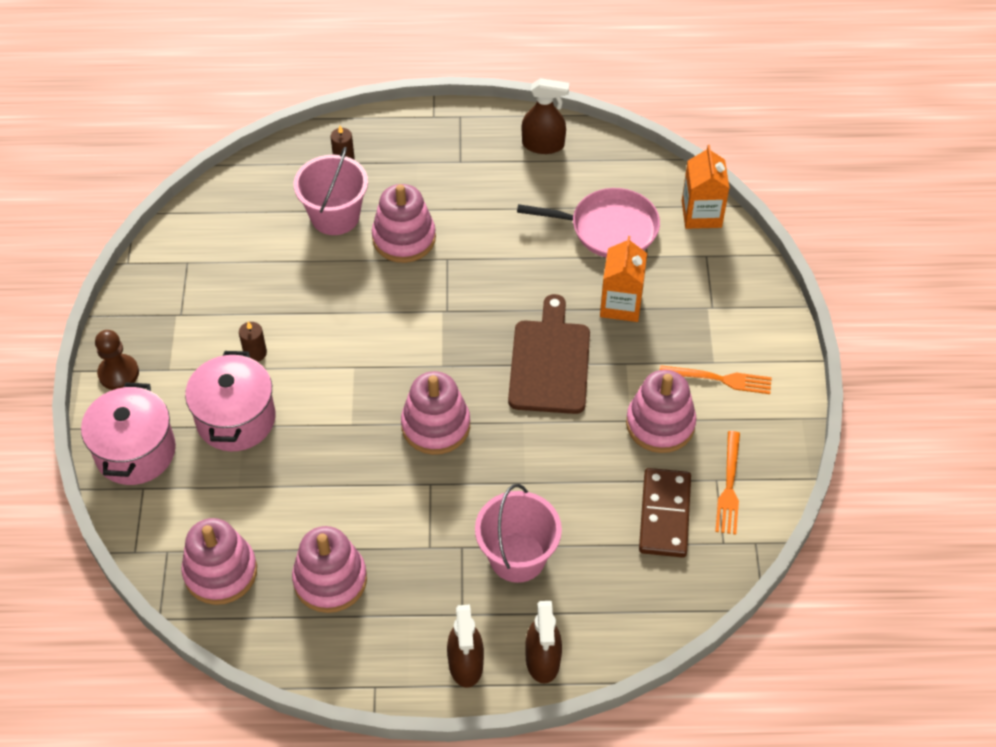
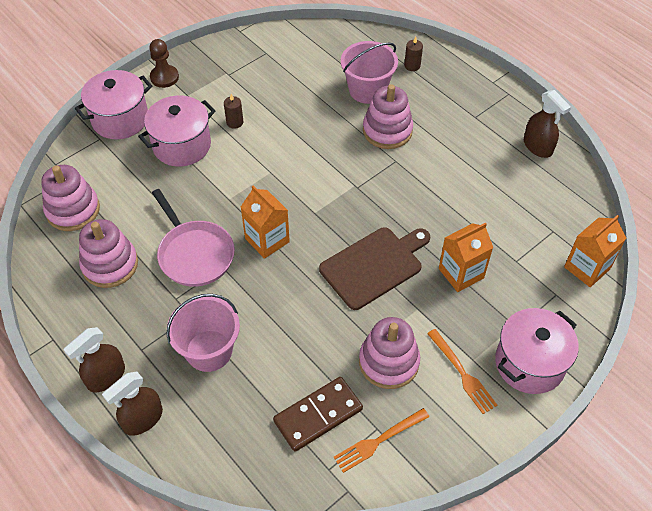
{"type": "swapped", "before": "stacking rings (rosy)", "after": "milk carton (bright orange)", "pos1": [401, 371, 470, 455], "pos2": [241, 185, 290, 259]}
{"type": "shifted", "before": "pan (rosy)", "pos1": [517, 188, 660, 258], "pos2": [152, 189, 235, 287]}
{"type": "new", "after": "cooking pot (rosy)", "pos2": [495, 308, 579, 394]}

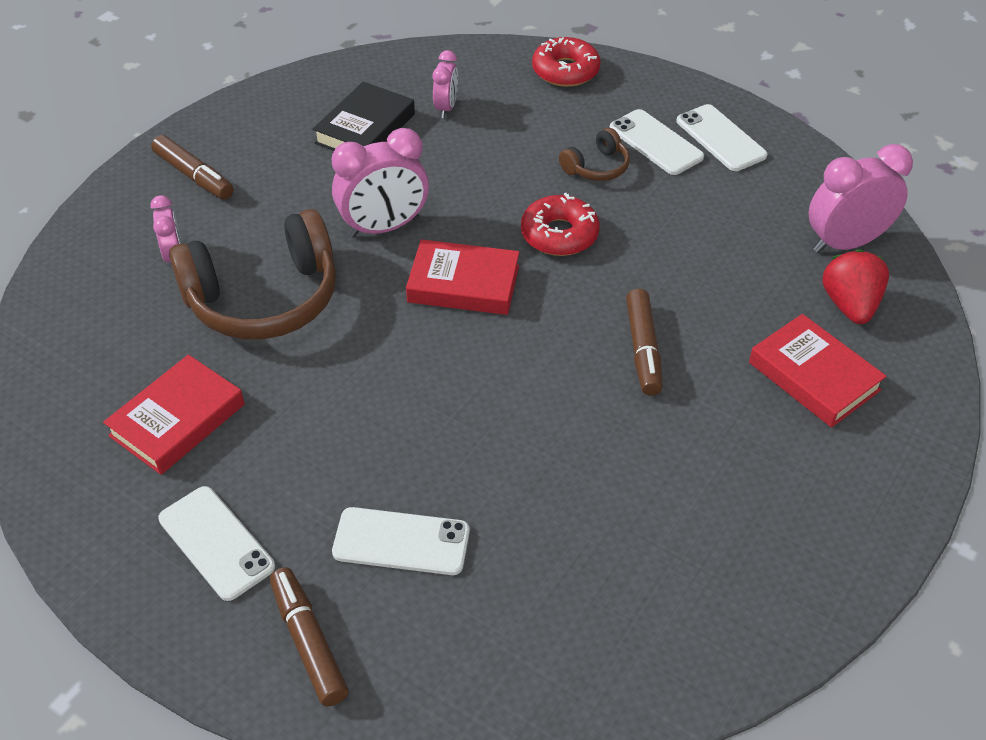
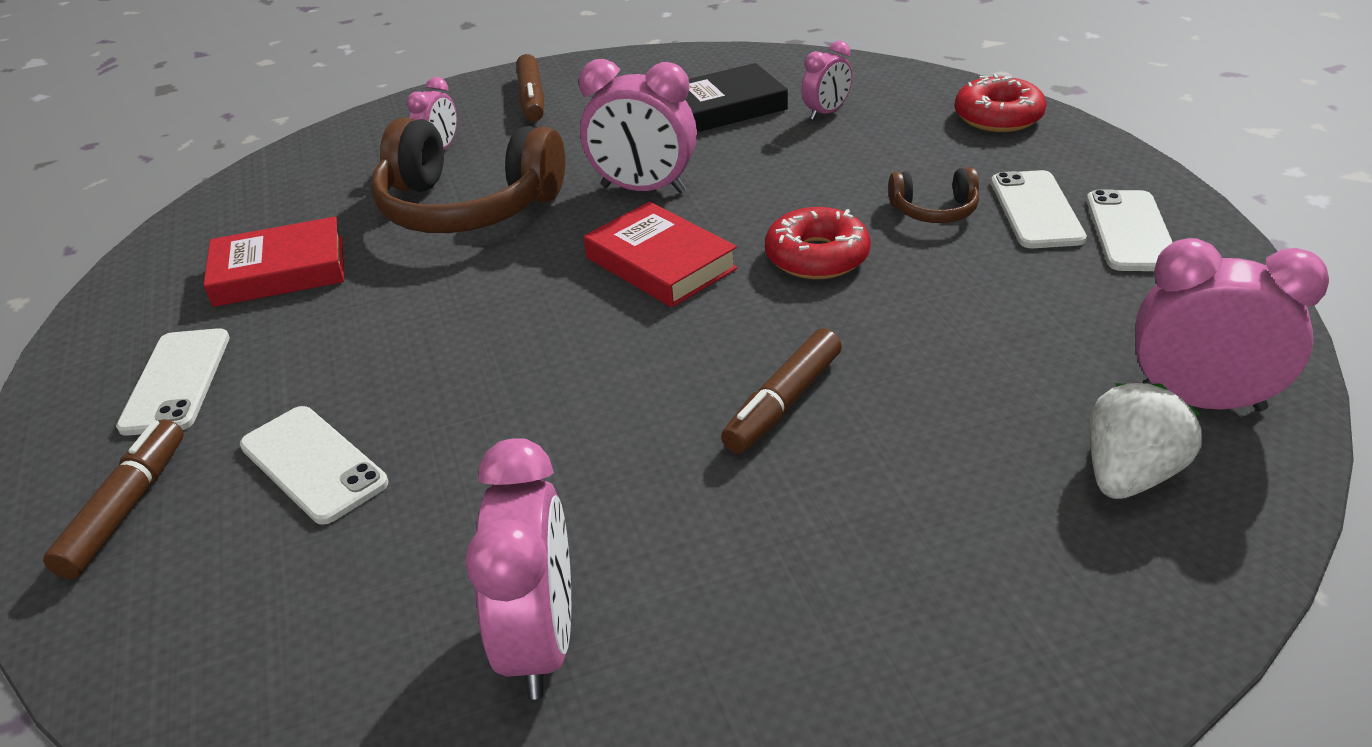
{"type": "gone", "before": "hardback (crimson)", "pos1": [749, 314, 886, 428]}
{"type": "repainted", "before": "berry (crimson)", "after": "berry (snow-white)", "pos1": [822, 249, 889, 324], "pos2": [1090, 383, 1202, 499]}
{"type": "new", "after": "alarm clock (rosy)", "pos2": [465, 438, 571, 700]}

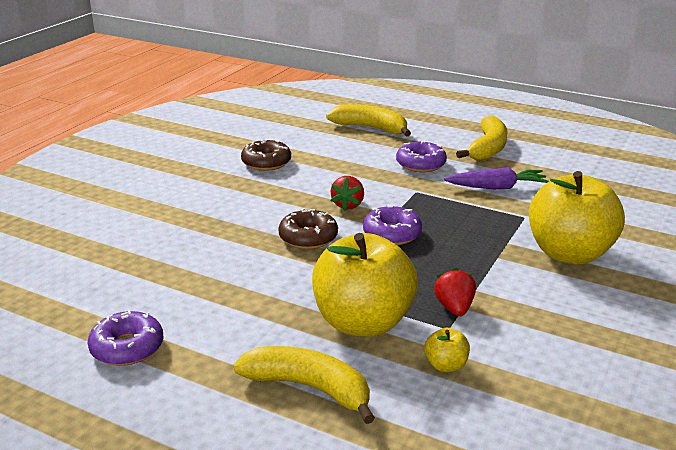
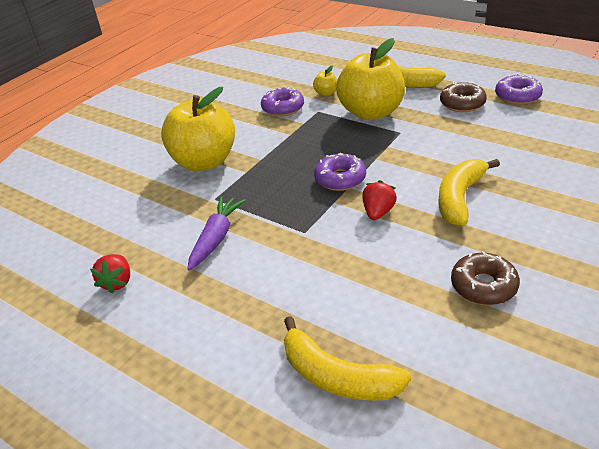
{"type": "shifted", "before": "donut (brown)", "pos1": [278, 208, 338, 249], "pos2": [440, 82, 487, 112]}
{"type": "shifted", "before": "donut (purple)", "pos1": [396, 140, 447, 172], "pos2": [261, 87, 304, 117]}
{"type": "shifted", "before": "berry (crimson)", "pos1": [434, 268, 476, 316], "pos2": [90, 254, 130, 294]}
{"type": "rotated", "before": "carrot (purple)", "pos1": [444, 167, 549, 189], "pos2": [187, 196, 246, 270], "turn": 105}
{"type": "shifted", "before": "banana (bright yellow)", "pos1": [456, 115, 507, 161], "pos2": [438, 159, 500, 226]}

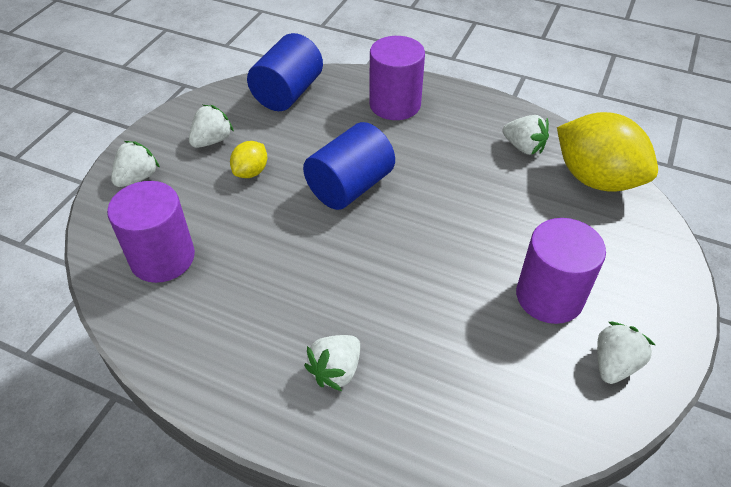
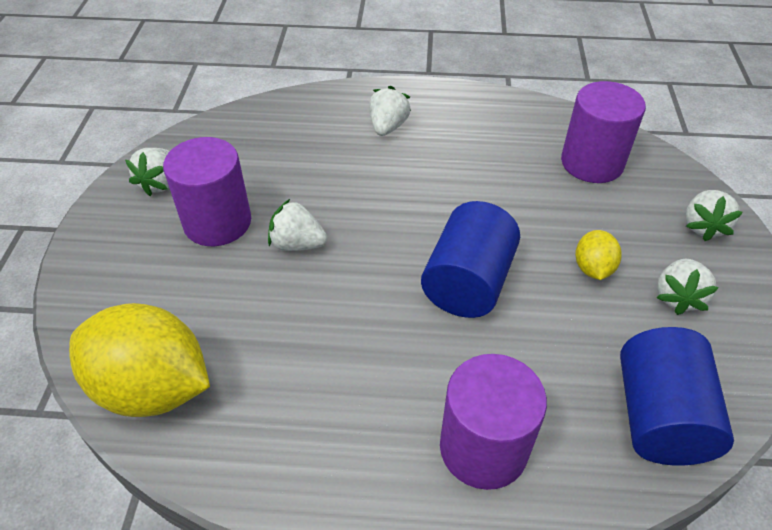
{"type": "shifted", "before": "berry (snow-white)", "pos1": [502, 115, 549, 155], "pos2": [268, 199, 327, 251]}

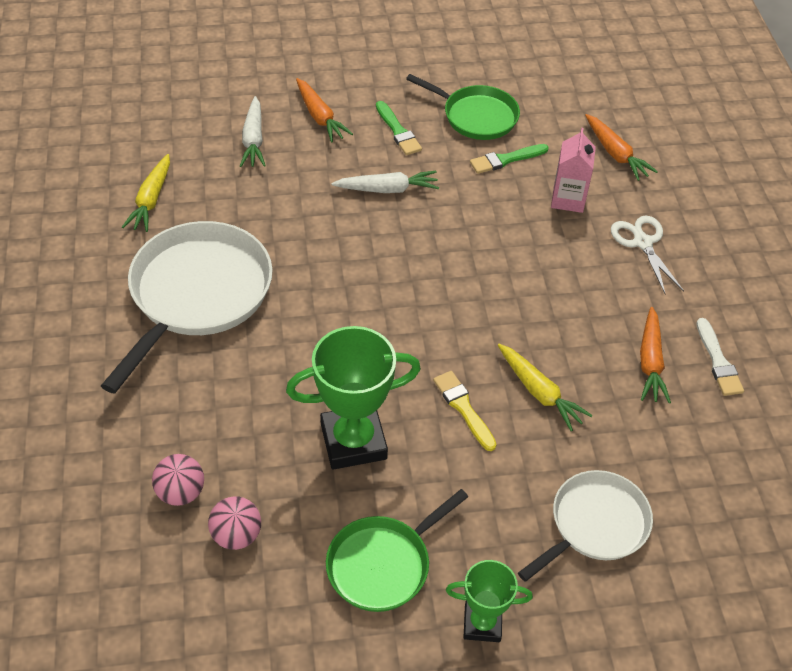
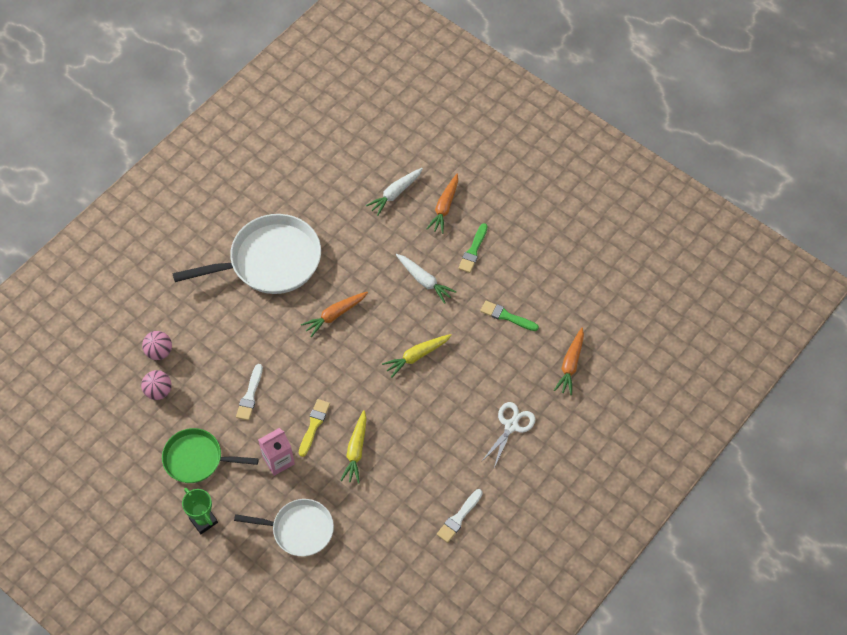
{"type": "shifted", "before": "carrot (bright yellow)", "pos1": [122, 154, 170, 232], "pos2": [382, 334, 452, 378]}
{"type": "swapped", "before": "trophy (leaf-green)", "after": "brush (snow-white)", "pos1": [286, 326, 421, 470], "pos2": [236, 364, 263, 421]}
{"type": "gone", "before": "pan (leaf-green)", "pos1": [406, 74, 520, 140]}
{"type": "shifted", "before": "milk carton (rosy)", "pos1": [551, 128, 596, 213], "pos2": [258, 428, 295, 476]}
{"type": "shifted", "before": "carrot (bright orange)", "pos1": [640, 307, 671, 403], "pos2": [301, 292, 368, 337]}

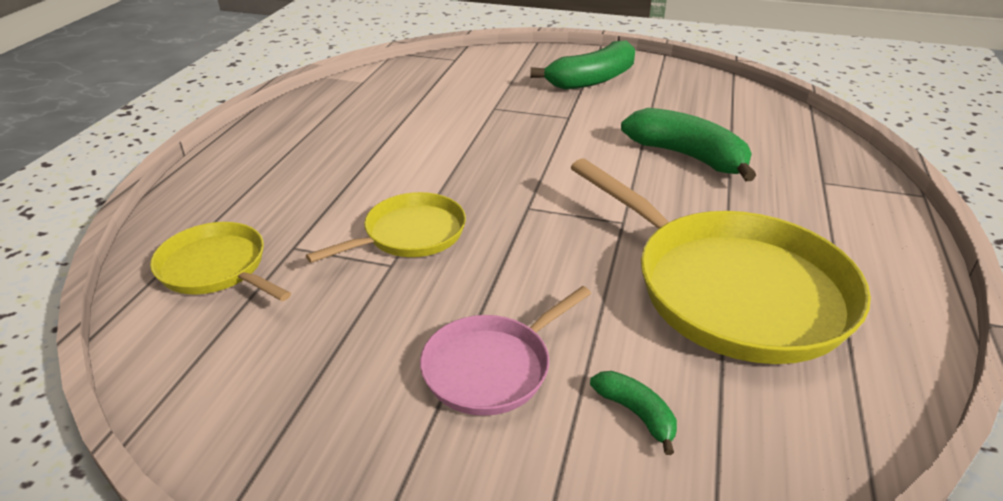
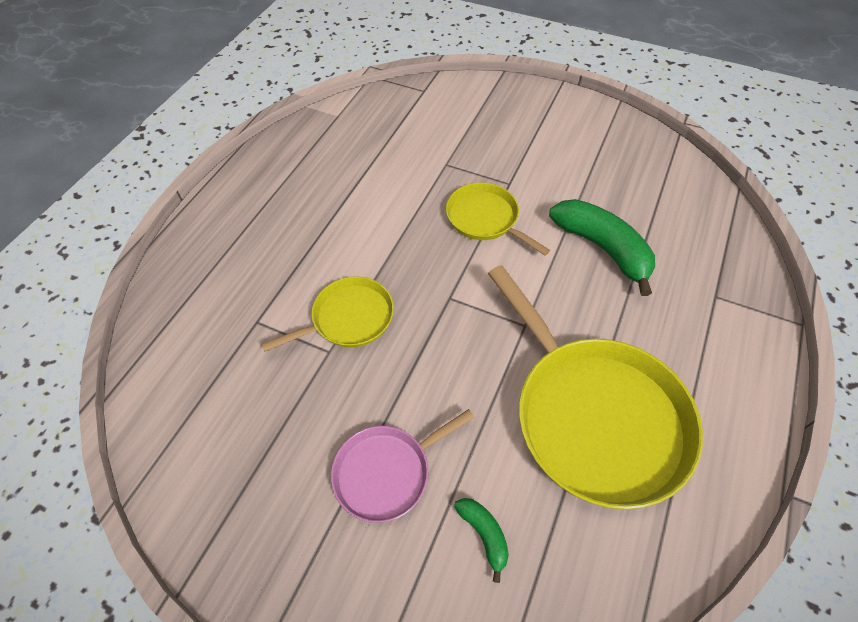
{"type": "shifted", "before": "pan (bright yellow)", "pos1": [150, 222, 291, 301], "pos2": [446, 183, 550, 256]}
{"type": "gone", "before": "banana (leaf-green)", "pos1": [530, 40, 635, 90]}

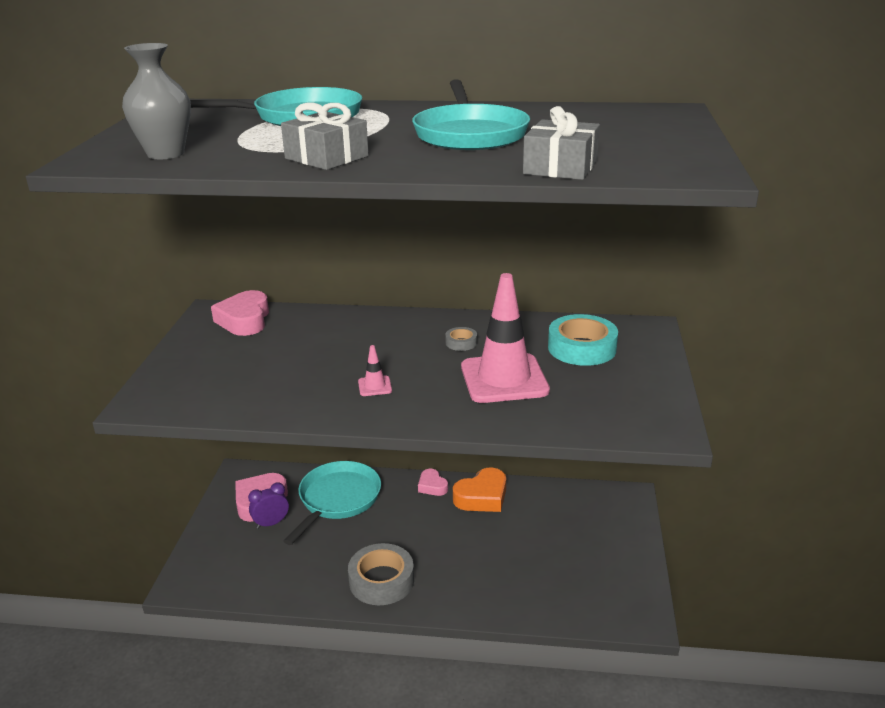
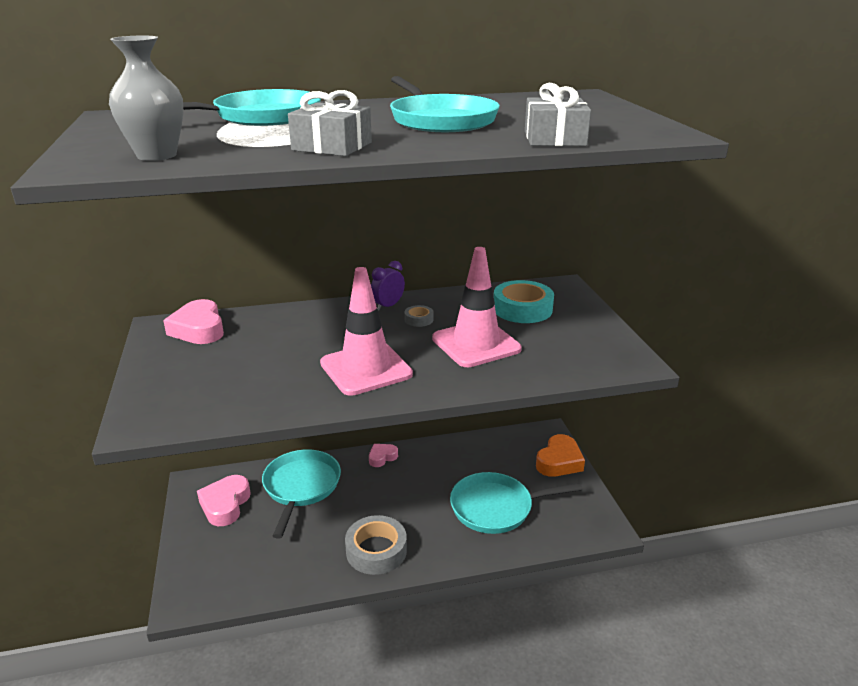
{"type": "shifted", "before": "alarm clock (purple)", "pos1": [248, 483, 289, 529], "pos2": [371, 261, 405, 311]}
{"type": "scaled", "before": "road cone (rosy)", "pos1": [358, 345, 392, 396], "pos2": [320, 267, 413, 396], "scale": 2.48}
{"type": "rotated", "before": "heart shape (rosy)", "pos1": [418, 469, 448, 496], "pos2": [369, 444, 398, 467], "turn": 105}
{"type": "shifted", "before": "heart shape (bright orange)", "pos1": [453, 468, 506, 512], "pos2": [536, 434, 585, 477]}
{"type": "new", "after": "pan (teal)", "pos2": [450, 472, 583, 534]}

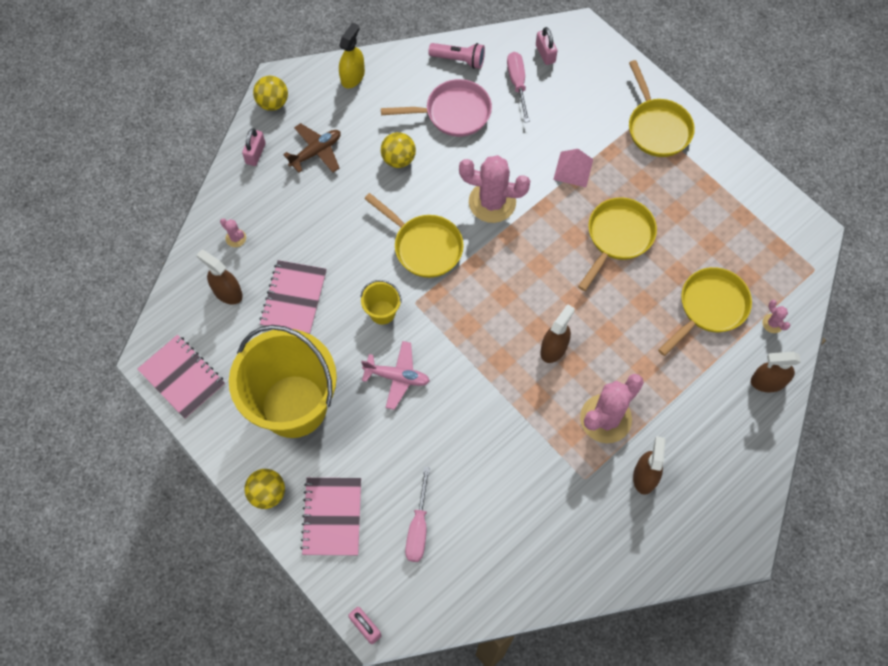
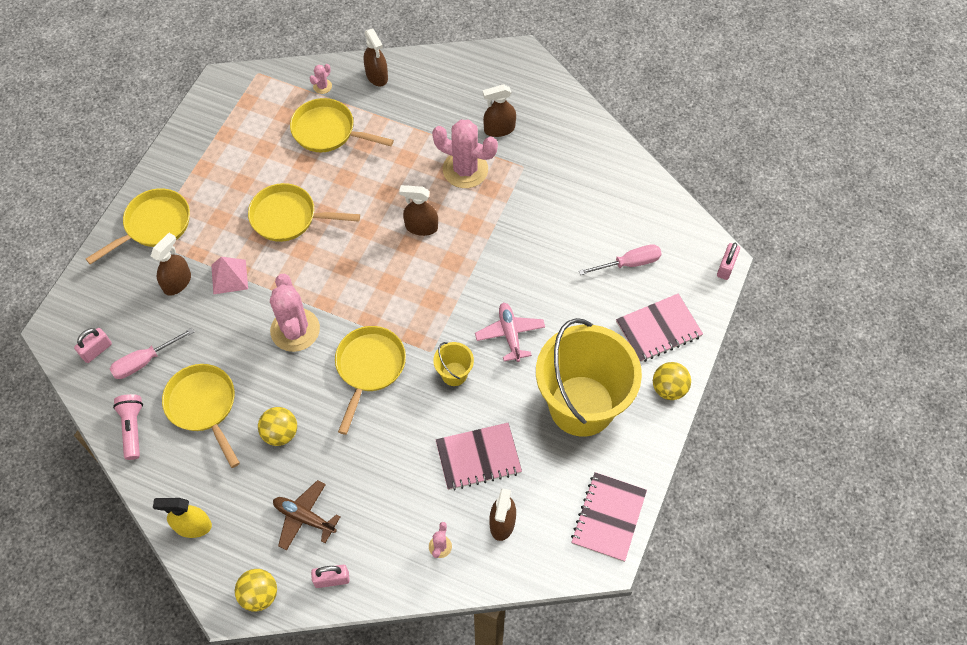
{"type": "repainted", "before": "pan (rosy)", "after": "pan (bright yellow)", "pos1": [381, 79, 492, 137], "pos2": [162, 364, 240, 468]}
{"type": "new", "after": "spray cleaner (brown)", "pos2": [151, 233, 191, 296]}

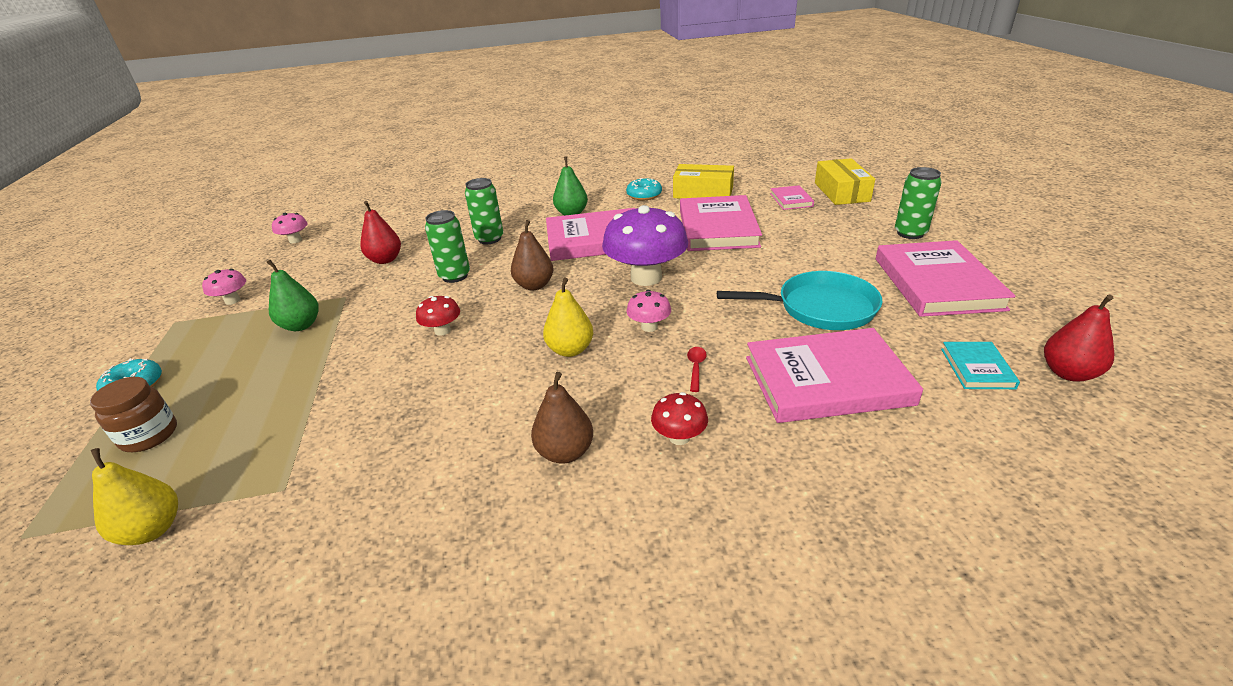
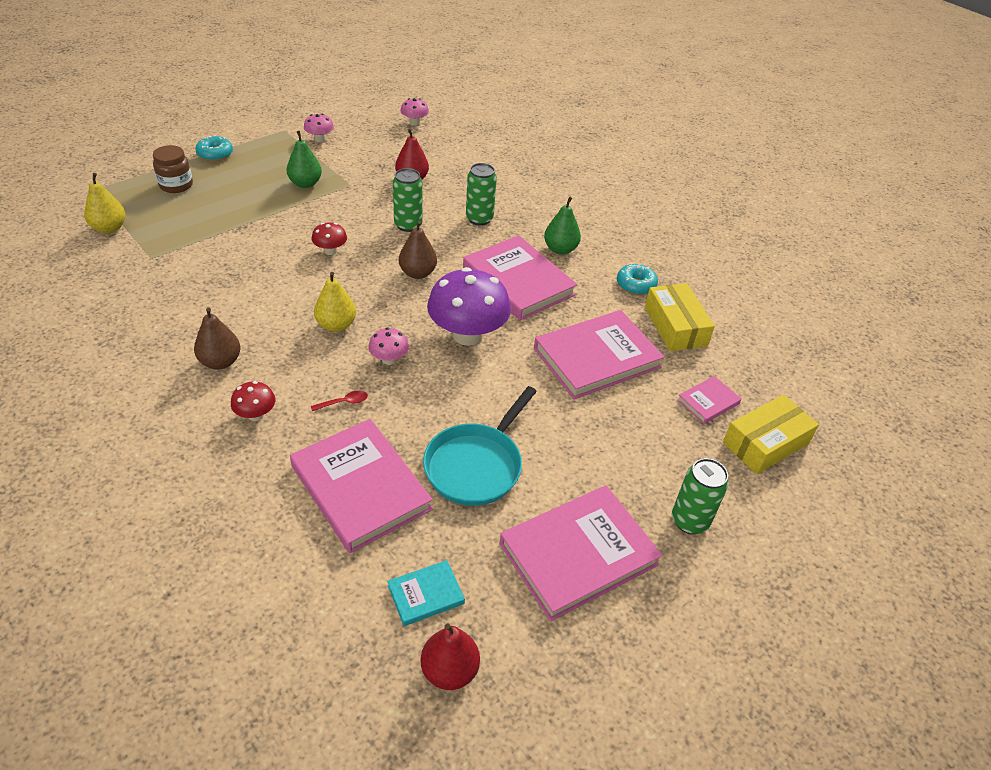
{"type": "rotated", "before": "pan (teal)", "pos1": [717, 271, 882, 330], "pos2": [423, 386, 537, 506], "turn": 60}

